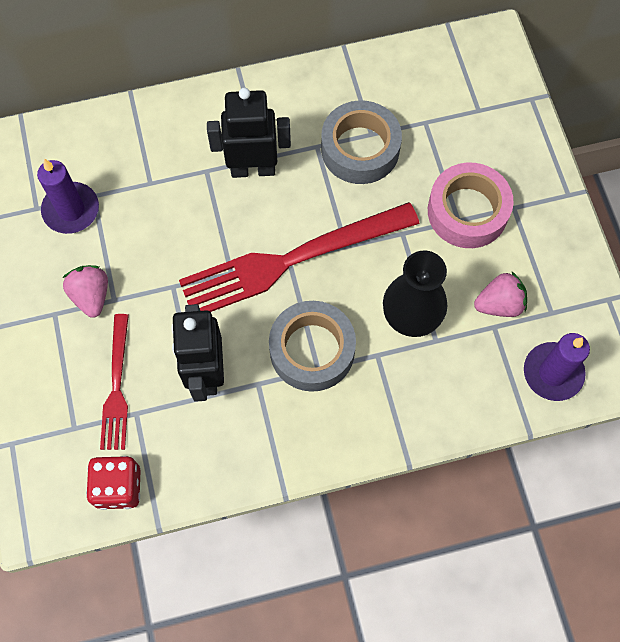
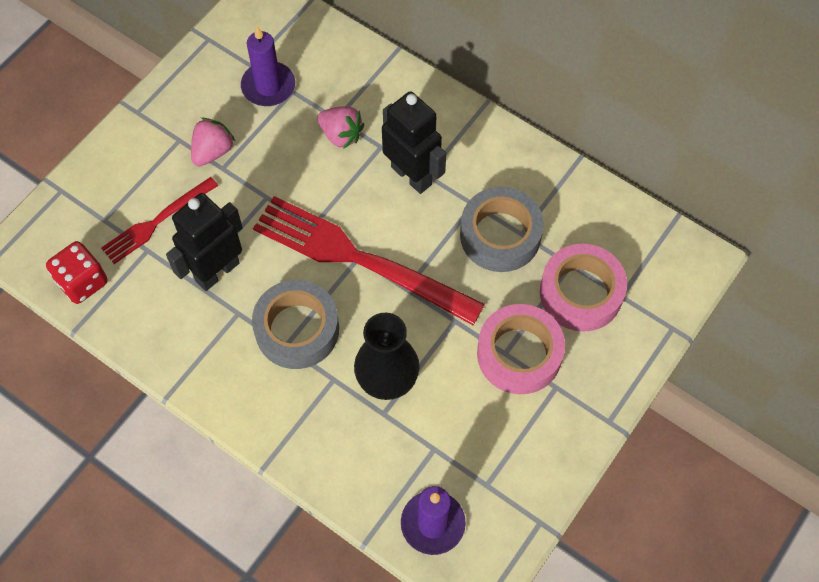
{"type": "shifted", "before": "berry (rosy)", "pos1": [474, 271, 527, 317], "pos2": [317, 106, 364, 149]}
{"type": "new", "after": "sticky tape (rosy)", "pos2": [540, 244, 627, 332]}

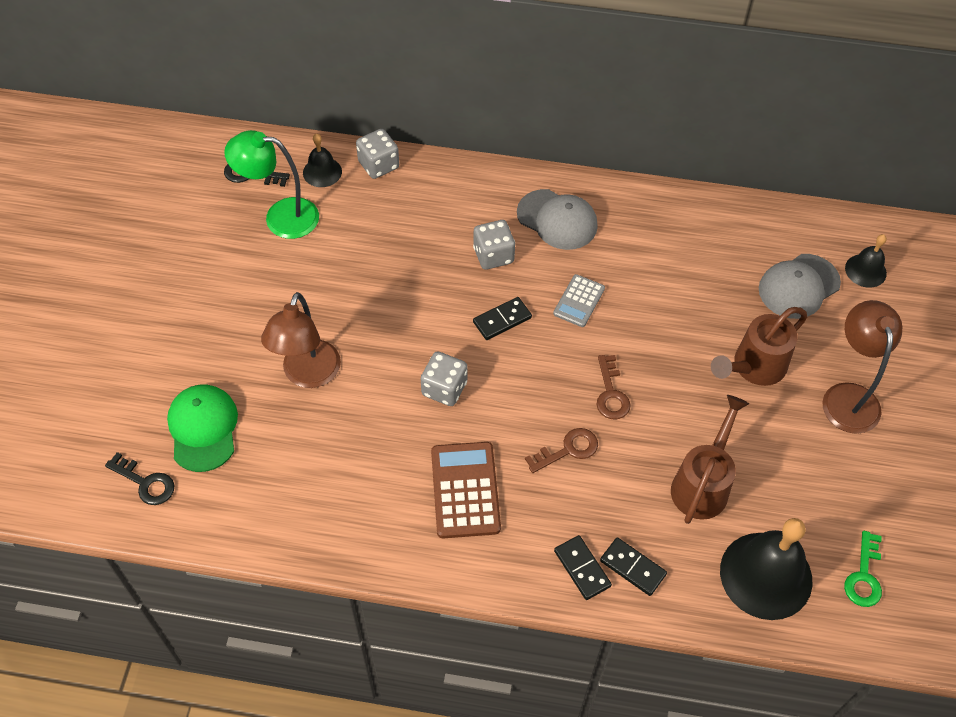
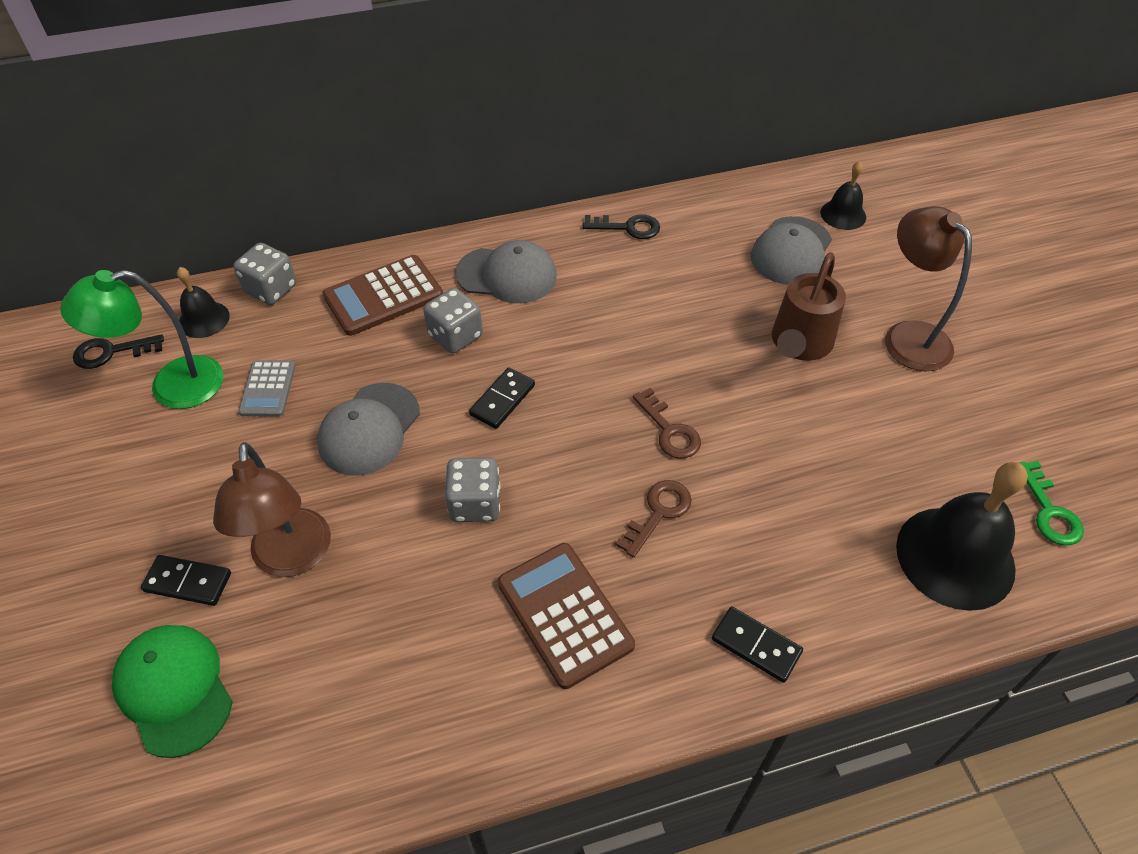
{"type": "shifted", "before": "key (black)", "pos1": [105, 452, 175, 505], "pos2": [582, 214, 660, 239]}
{"type": "shifted", "before": "adding machine (gray)", "pos1": [553, 274, 605, 327], "pos2": [238, 360, 296, 417]}
{"type": "shifted", "before": "domino piece (black)", "pos1": [600, 537, 667, 596], "pos2": [141, 555, 231, 606]}
{"type": "gone", "before": "watering pot (brown)", "pos1": [671, 395, 749, 524]}
{"type": "new", "after": "peaked cap (gray)", "pos2": [317, 383, 420, 476]}
{"type": "new", "after": "adding machine (brown)", "pos2": [323, 255, 443, 336]}

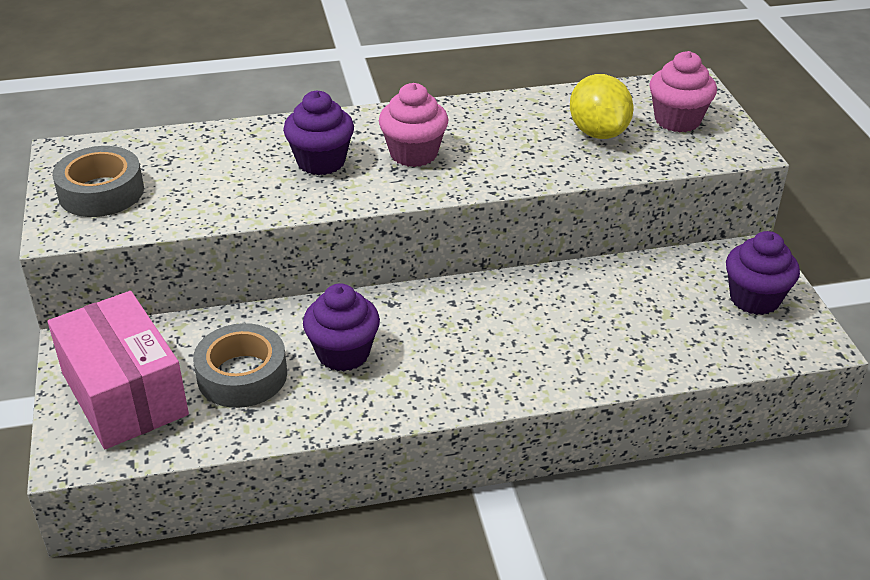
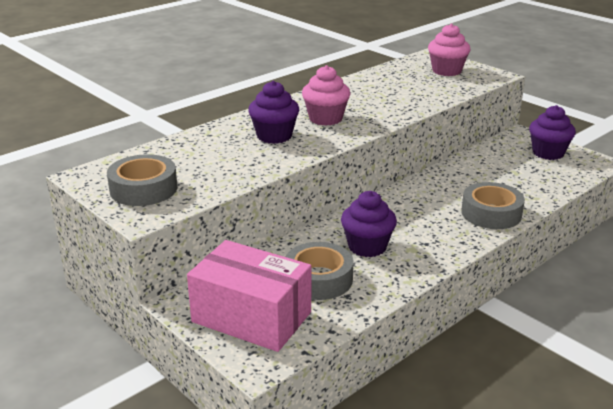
{"type": "gone", "before": "lemon (bright yellow)", "pos1": [570, 74, 634, 139]}
{"type": "new", "after": "sticky tape (gray)", "pos2": [461, 182, 525, 229]}

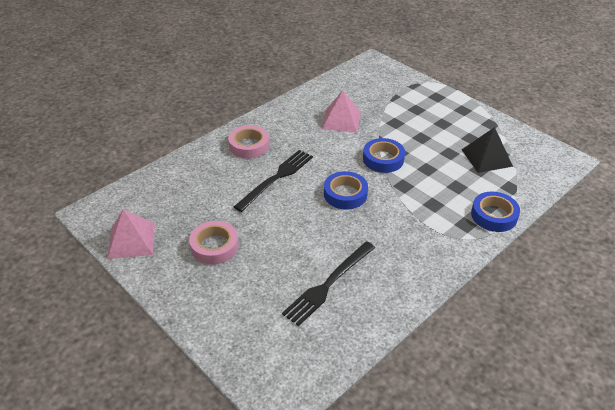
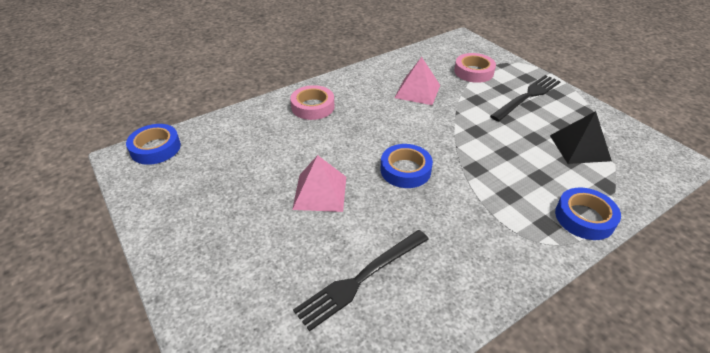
{"type": "shifted", "before": "solid pyramid (rosy)", "pos1": [107, 209, 155, 259], "pos2": [292, 155, 346, 212]}
{"type": "shifted", "before": "sticky tape (rosy)", "pos1": [189, 221, 239, 265], "pos2": [454, 53, 496, 83]}
{"type": "shifted", "before": "dinner fork (black)", "pos1": [234, 150, 313, 212], "pos2": [490, 75, 561, 121]}
{"type": "shifted", "before": "sticky tape (cobalt)", "pos1": [363, 138, 405, 173], "pos2": [126, 124, 181, 165]}

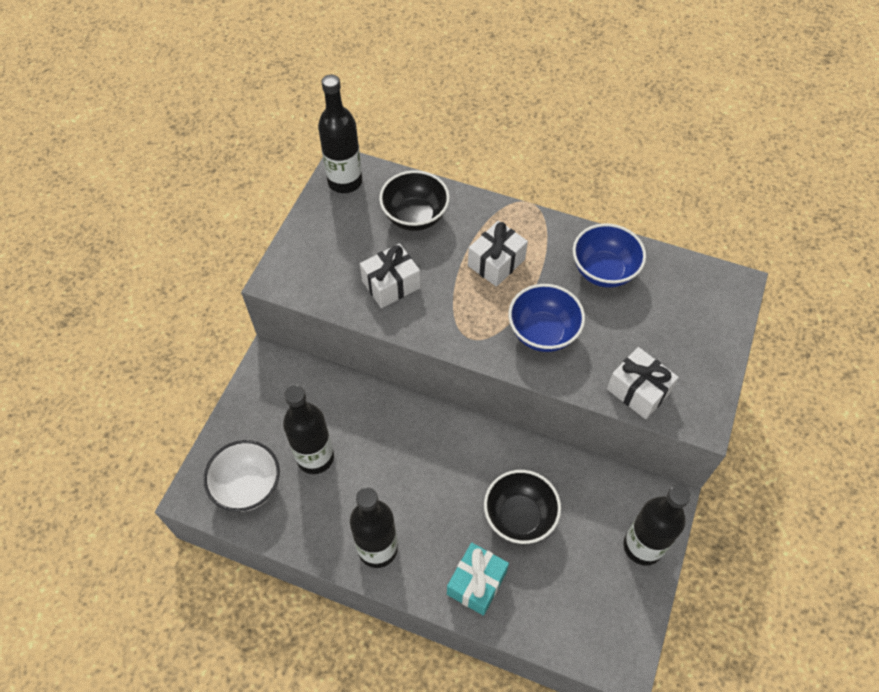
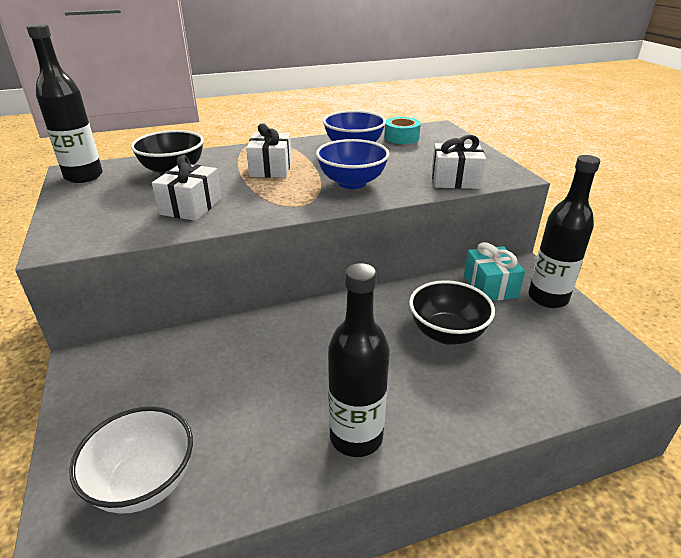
{"type": "gone", "before": "flask (black)", "pos1": [283, 385, 334, 474]}
{"type": "shifted", "before": "gift (teal)", "pos1": [447, 543, 509, 616], "pos2": [464, 242, 525, 301]}
{"type": "new", "after": "sticky tape (teal)", "pos2": [384, 117, 421, 144]}

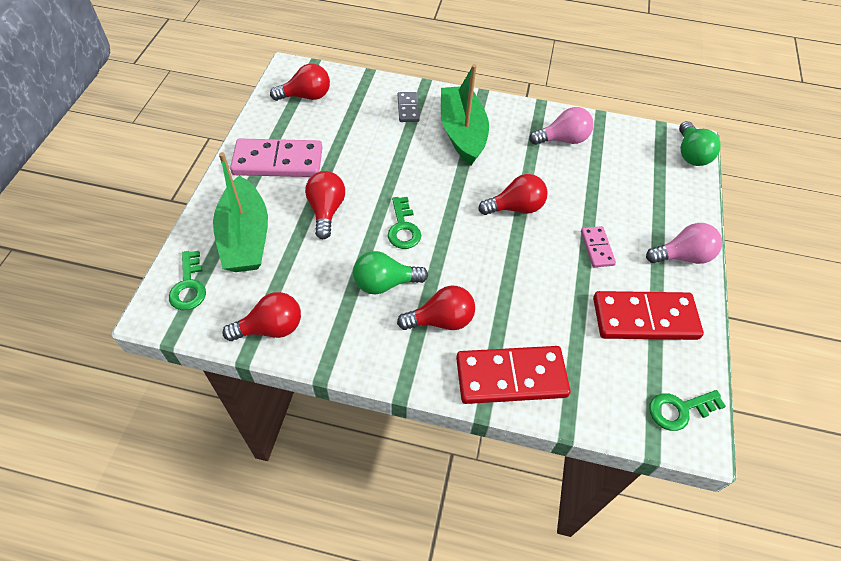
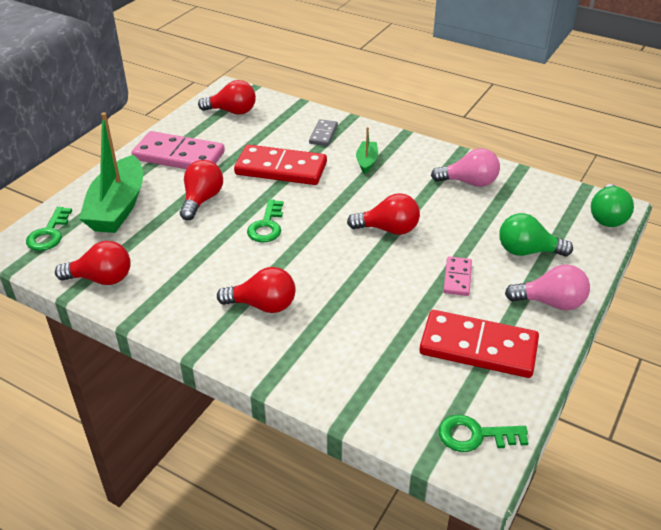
{"type": "shifted", "before": "light bulb (leaf-green)", "pos1": [353, 251, 428, 294], "pos2": [499, 213, 573, 257]}
{"type": "scaled", "before": "toy boat (leaf-green)", "pos1": [441, 64, 489, 166], "pos2": [356, 127, 378, 174], "scale": 0.46}
{"type": "shifted", "before": "domino piece (crimson)", "pos1": [456, 346, 571, 404], "pos2": [234, 145, 327, 185]}

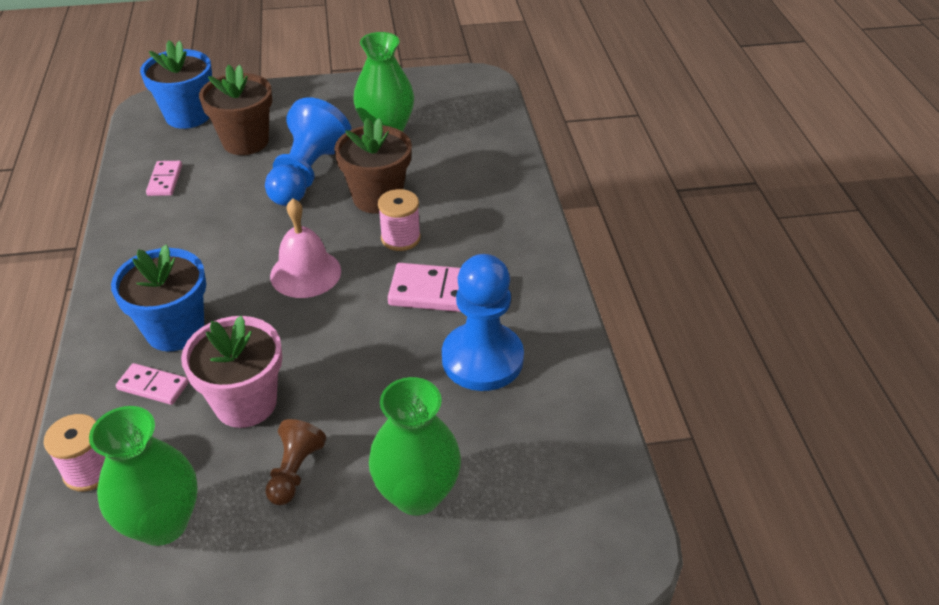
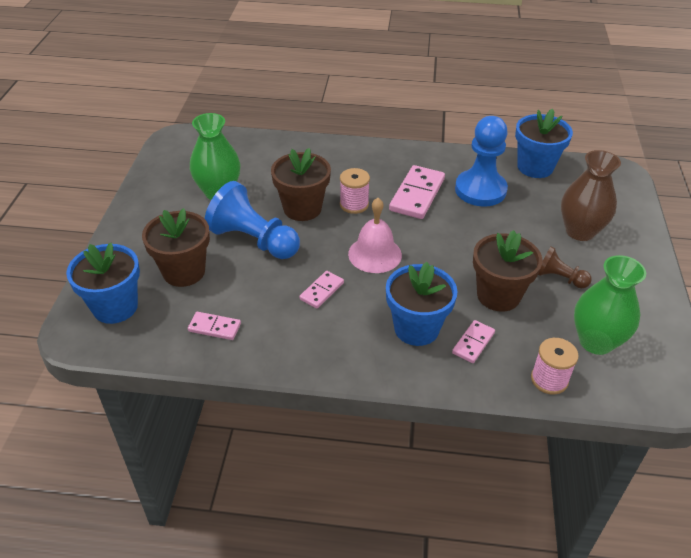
{"type": "repainted", "before": "potted plant (rosy)", "after": "potted plant (brown)", "pos1": [181, 316, 282, 428], "pos2": [473, 230, 542, 312]}
{"type": "repainted", "before": "vase (leaf-green)", "after": "vase (brown)", "pos1": [369, 377, 461, 516], "pos2": [561, 150, 621, 241]}
{"type": "new", "after": "domino piece (rosy)", "pos2": [299, 271, 344, 309]}
{"type": "new", "after": "potted plant (cobalt)", "pos2": [515, 109, 573, 178]}

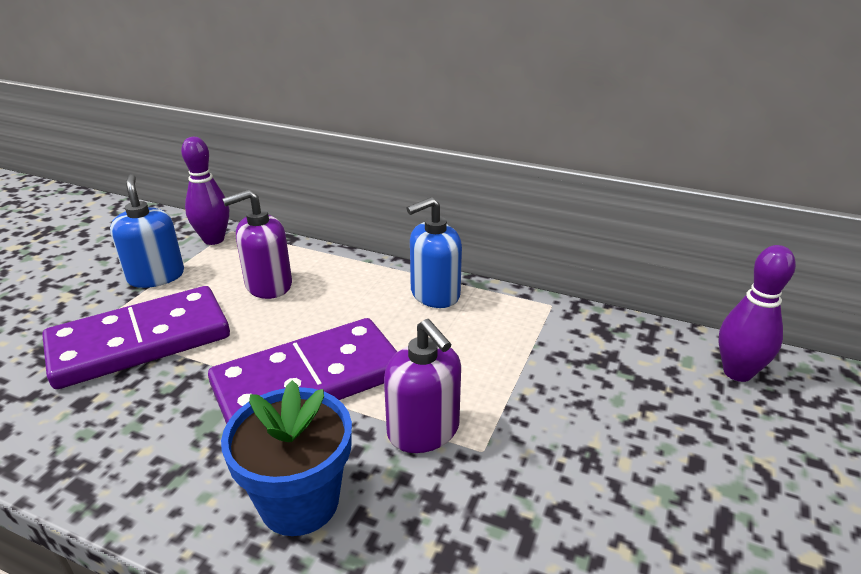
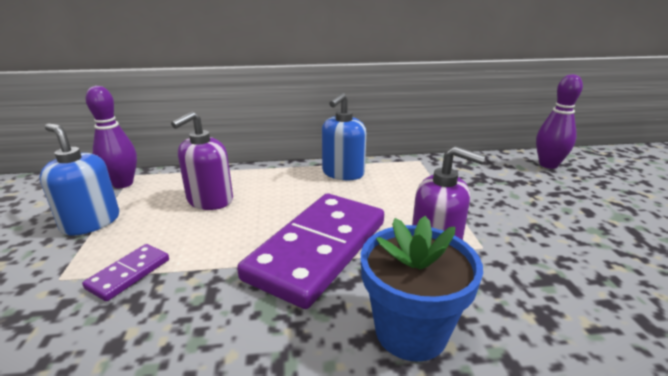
{"type": "scaled", "before": "domino piece (purple)", "pos1": [42, 286, 230, 389], "pos2": [82, 244, 169, 301], "scale": 0.43}

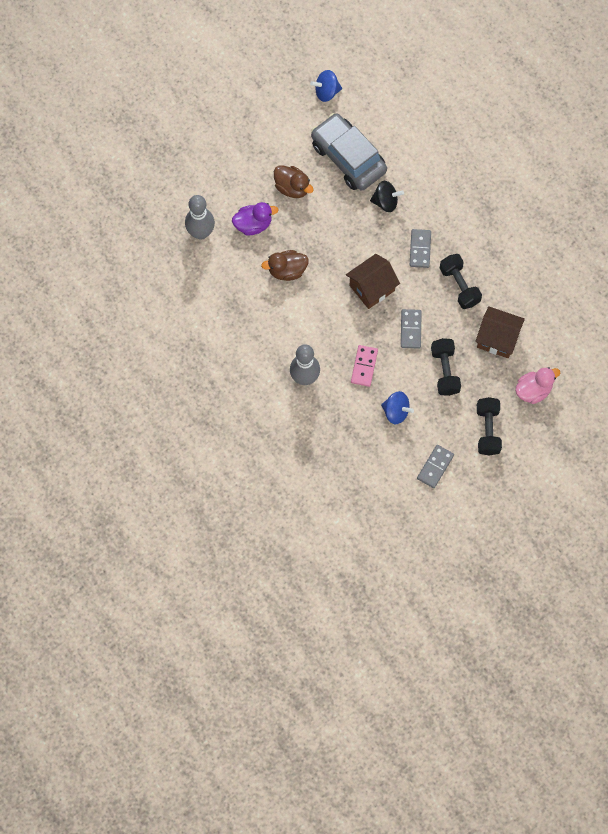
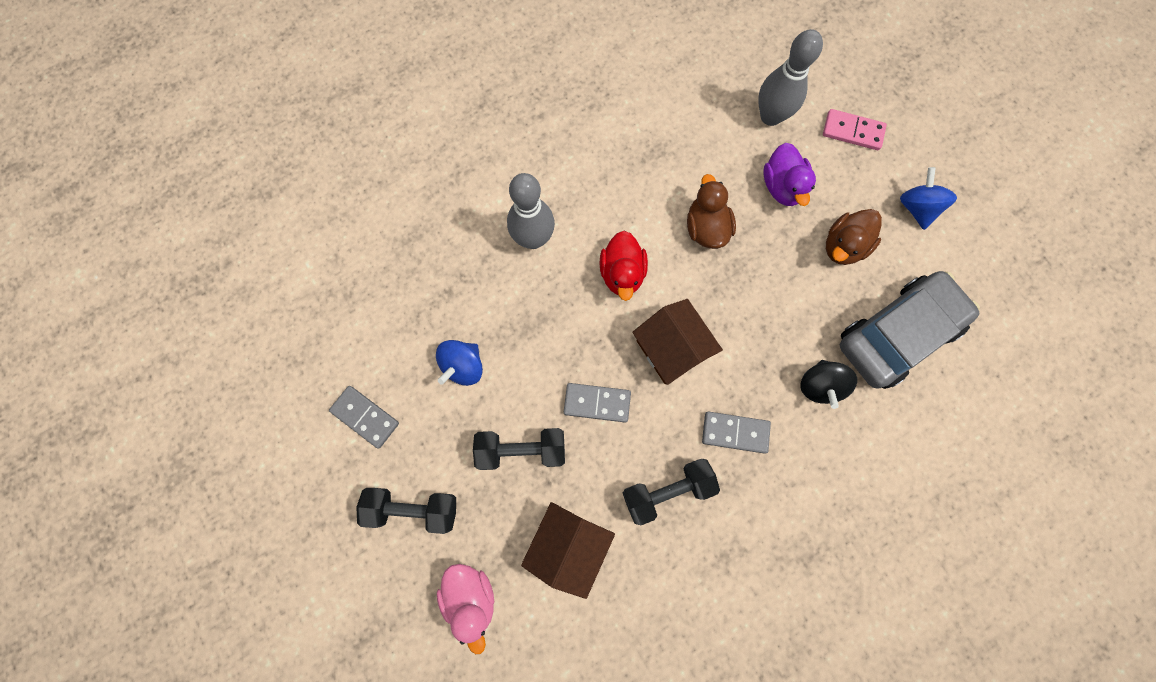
{"type": "shifted", "before": "whirligig (cobalt)", "pos1": [310, 70, 342, 102], "pos2": [900, 167, 957, 230]}
{"type": "shifted", "before": "domino piece (rosy)", "pos1": [351, 345, 378, 387], "pos2": [823, 109, 887, 150]}
{"type": "new", "after": "rubber duck (crimson)", "pos2": [600, 231, 648, 301]}

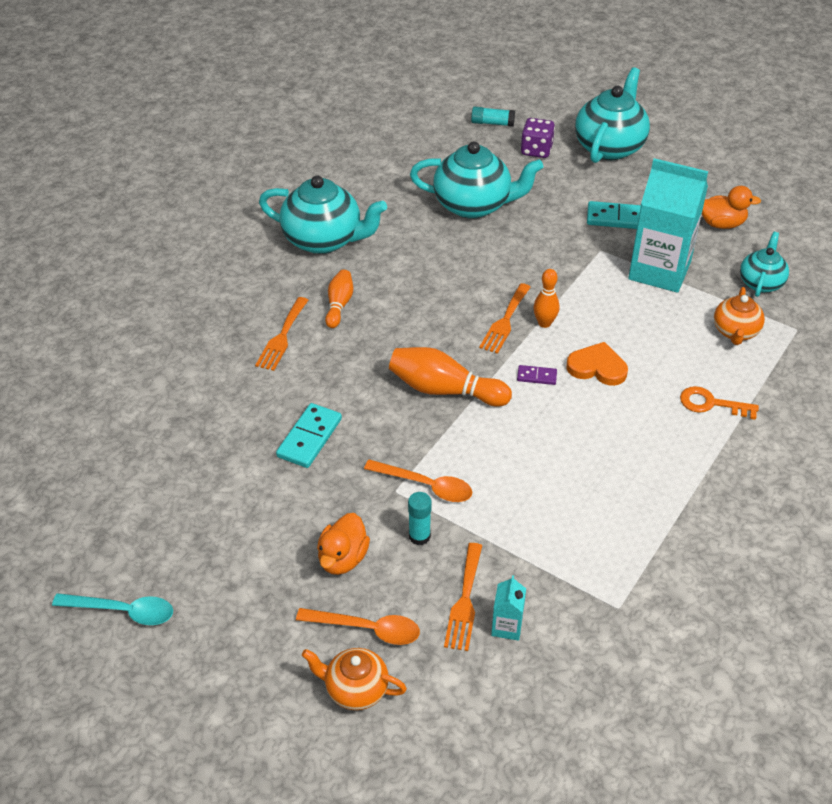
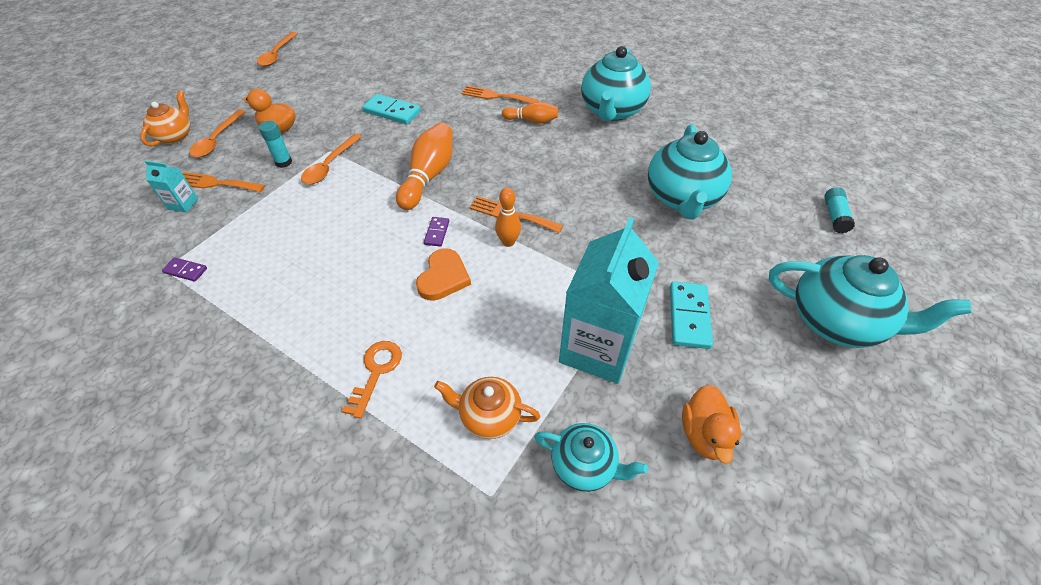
{"type": "repainted", "before": "spoon (teal)", "after": "spoon (bright orange)", "pos1": [52, 593, 173, 625], "pos2": [257, 32, 298, 66]}
{"type": "gone", "before": "die (purple)", "pos1": [521, 118, 555, 158]}
{"type": "new", "after": "domino piece (purple)", "pos2": [162, 257, 207, 282]}

